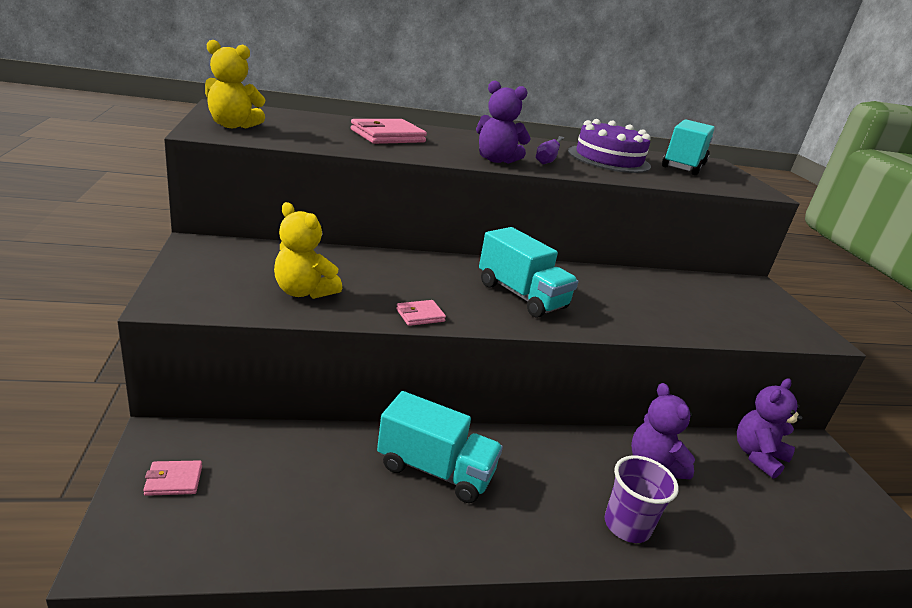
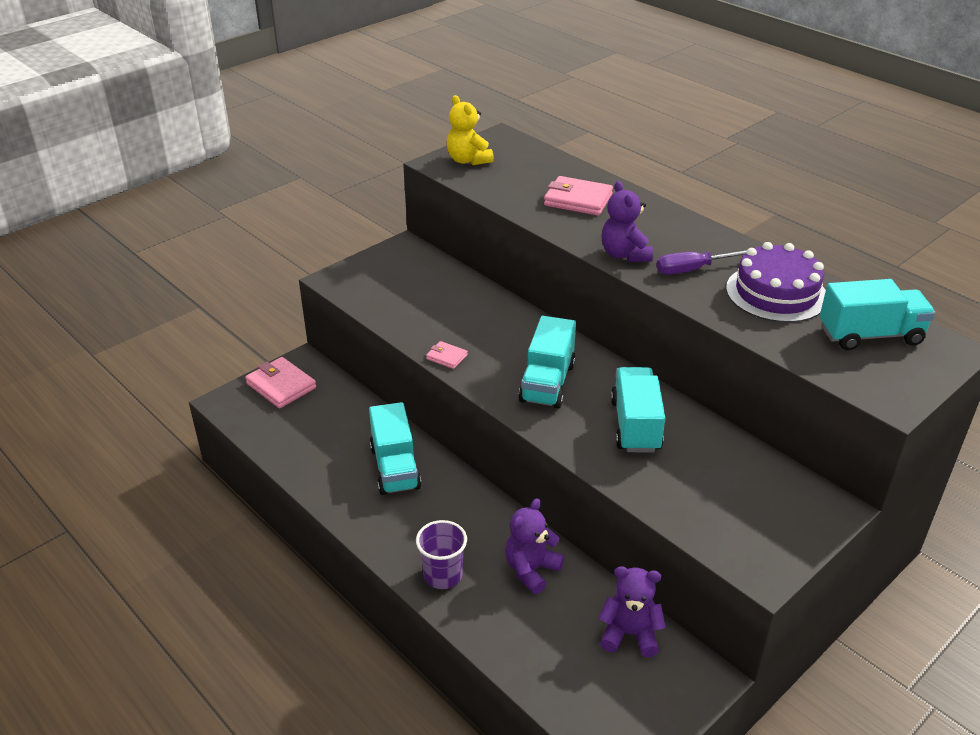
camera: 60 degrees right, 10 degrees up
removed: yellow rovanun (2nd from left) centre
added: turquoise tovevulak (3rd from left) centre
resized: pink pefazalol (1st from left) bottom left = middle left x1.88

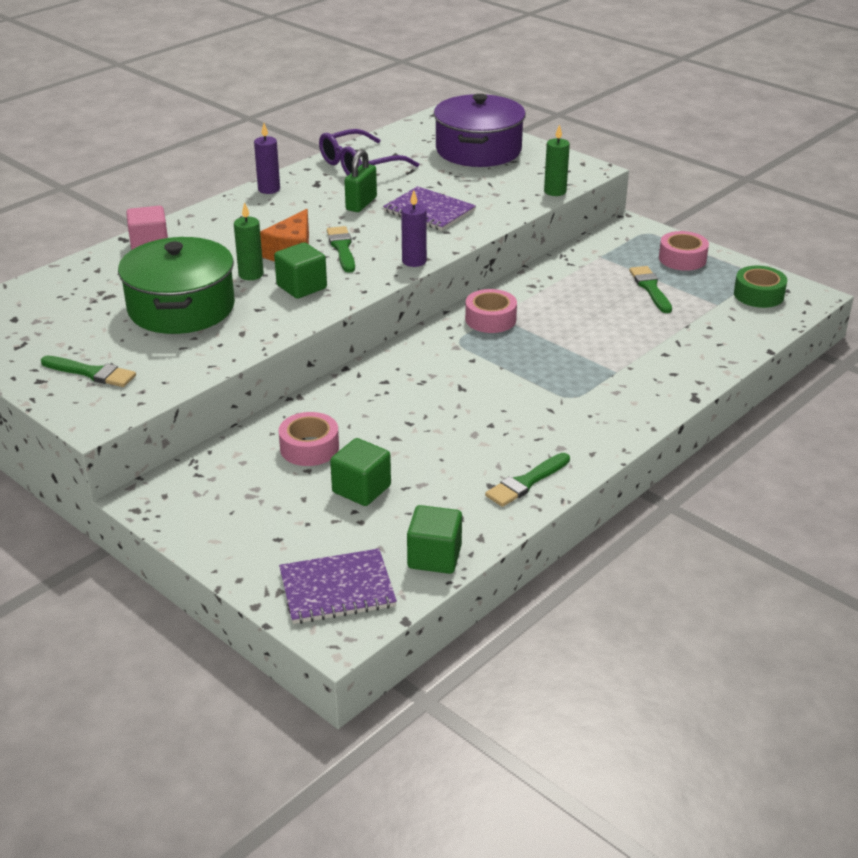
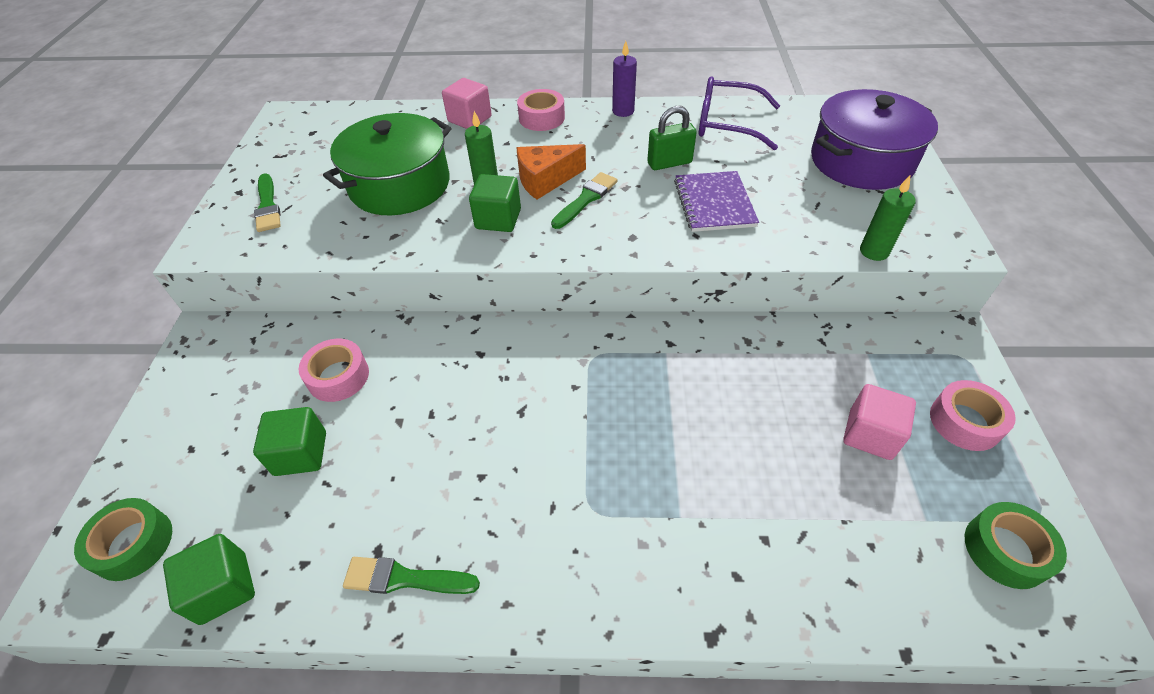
camera: 50 degrees right, 15 degrees up
removed: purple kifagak (2nd from left) top centre
moved: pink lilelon (2nd from left) centre to top centre
replaced: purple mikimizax (1st from left) bottom centre to green lilelon (1st from left) bottom left; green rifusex (4th from left) middle right to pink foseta (2nd from left) middle right

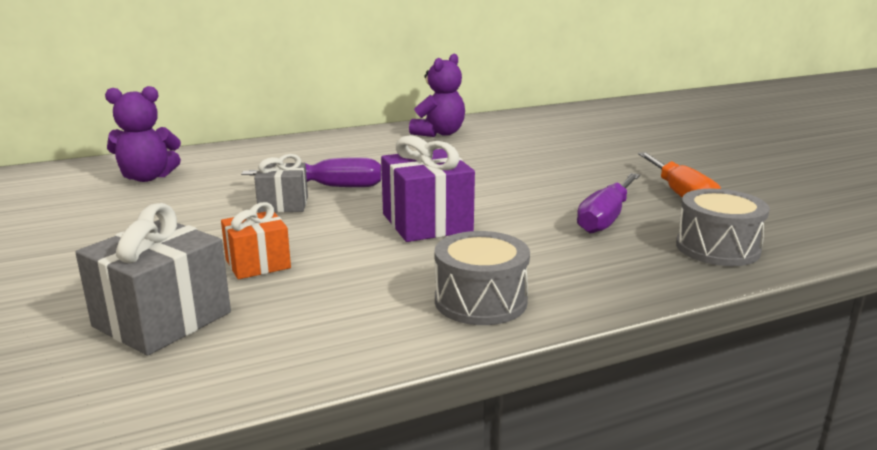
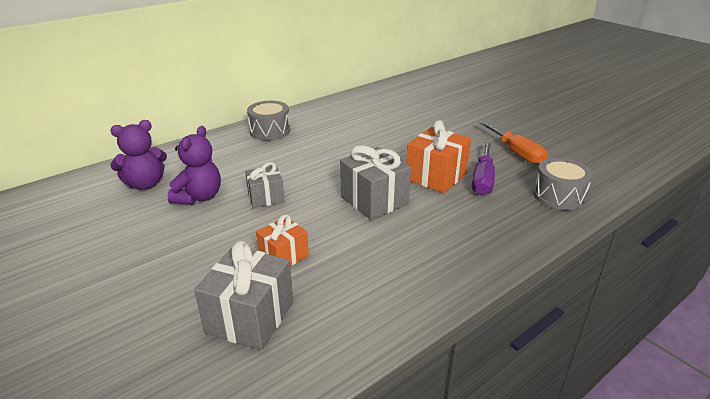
camera: 15 degrees left, 10 degrees up
removed: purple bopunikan (1st from left) centre
added: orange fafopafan (2nd from left) centre
moved: purple rovanun (2nd from left) top centre to middle left; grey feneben (1st from left) centre to top centre
recoloured: purple fafopafan centre to grey fafopafan (3rd from left) centre

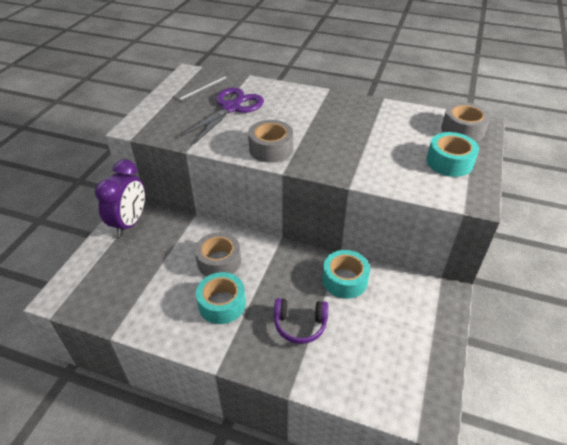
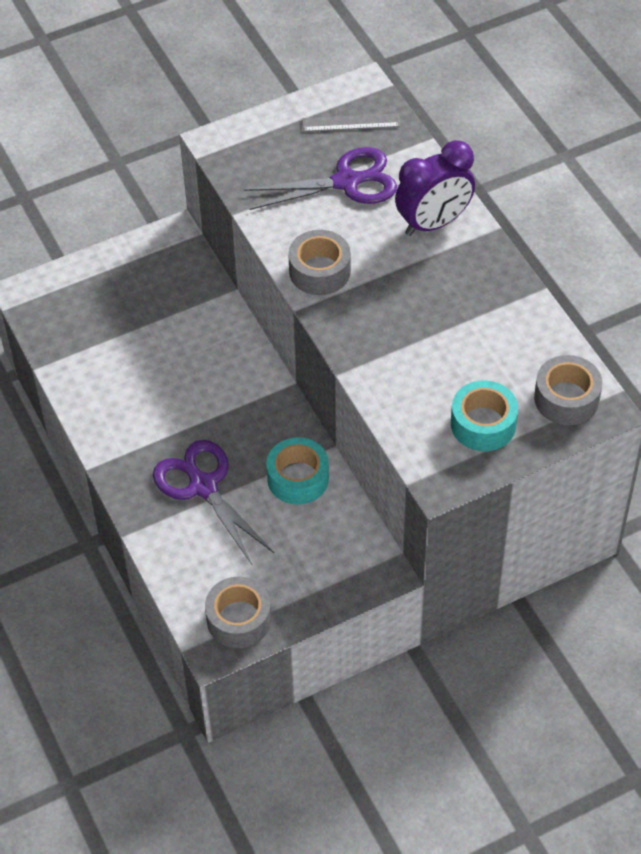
camera: 45 degrees right, 10 degrees up
removed: turquoise lilelon (1st from left) bottom centre
moved: grey lilelon (1st from left) centre to bottom centre; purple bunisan middle left to top right
replaced: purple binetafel bottom centre to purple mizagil (1st from left) middle left

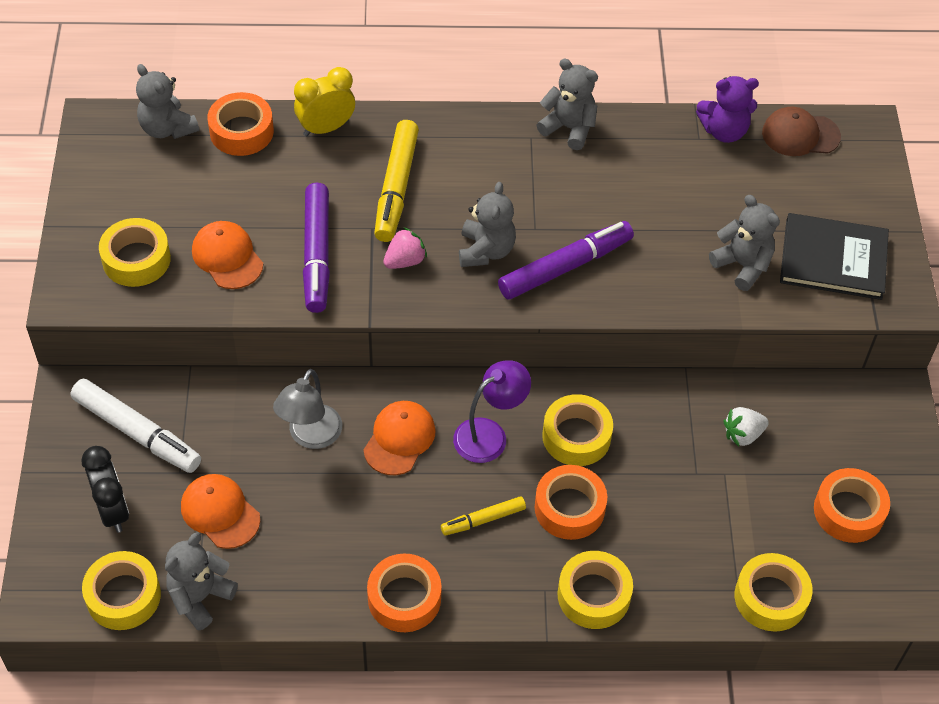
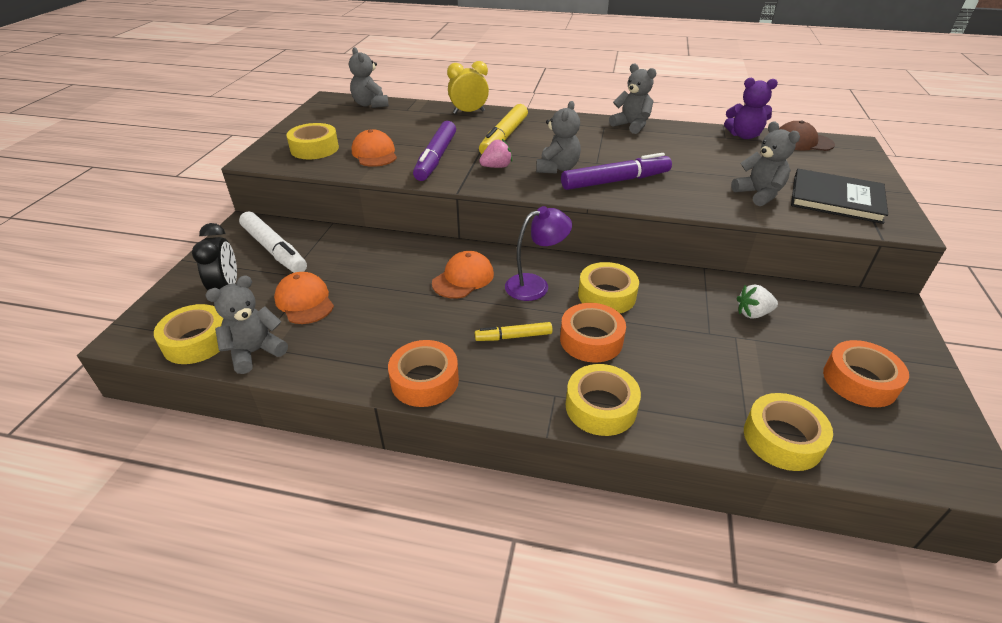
camera: 15 degrees right, 15 degrees down
removed: orange lilelon (1st from left) top left; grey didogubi middle left

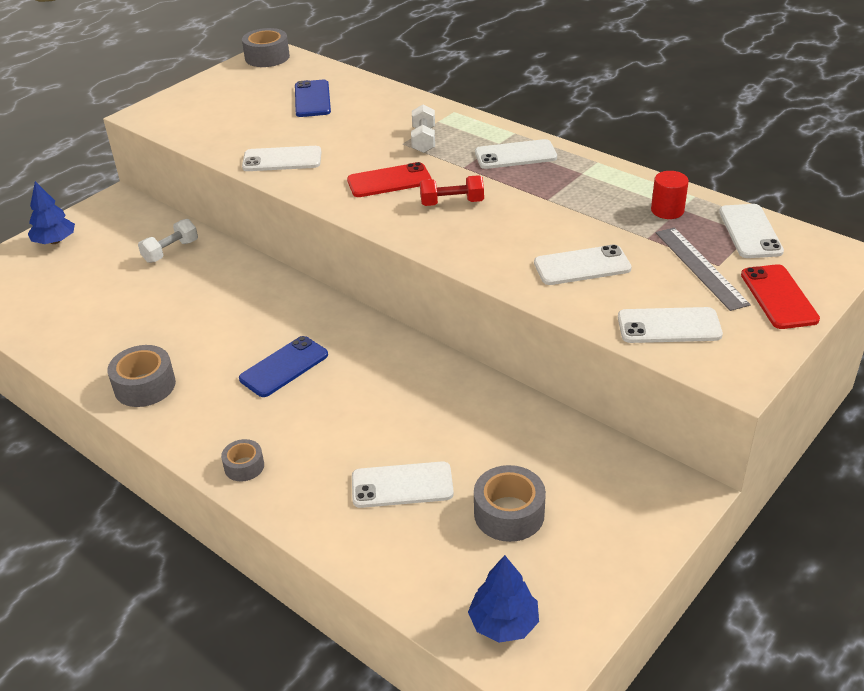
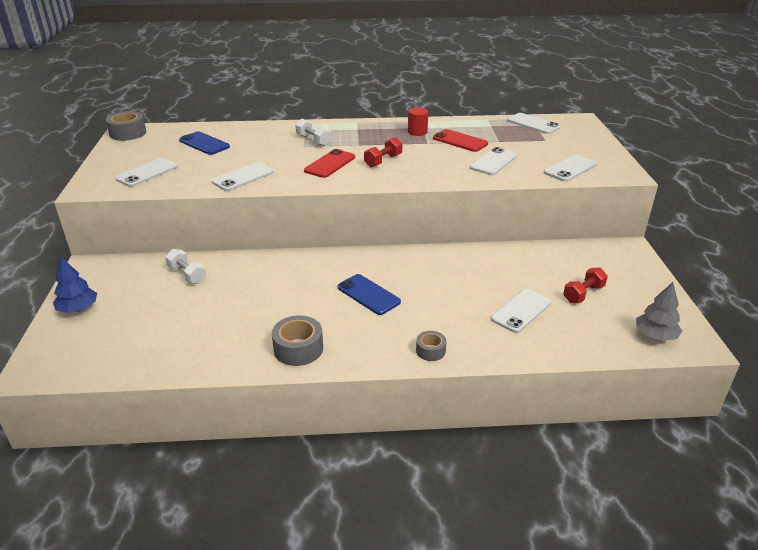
camera: 45 degrees left, 5 degrees down
removed: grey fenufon middle right
moved: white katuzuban (3rd from left in the first image) top centre to white katuzuban (1st from left) top left; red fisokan top right to top centre; red katuzuban (2nd from left) middle right to top centre
replaced: grey lilelon (4th from left) bottom centre to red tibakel (2nd from left) middle right
recoloured: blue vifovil (2nd from left) bottom centre to grey vifovil middle right
turned: white tibakel (1st from left) middle left = middle left 45 degrees counterclockwise; blue katuzuban (1st from left in the first image) middle left = centre 45 degrees counterclockwise

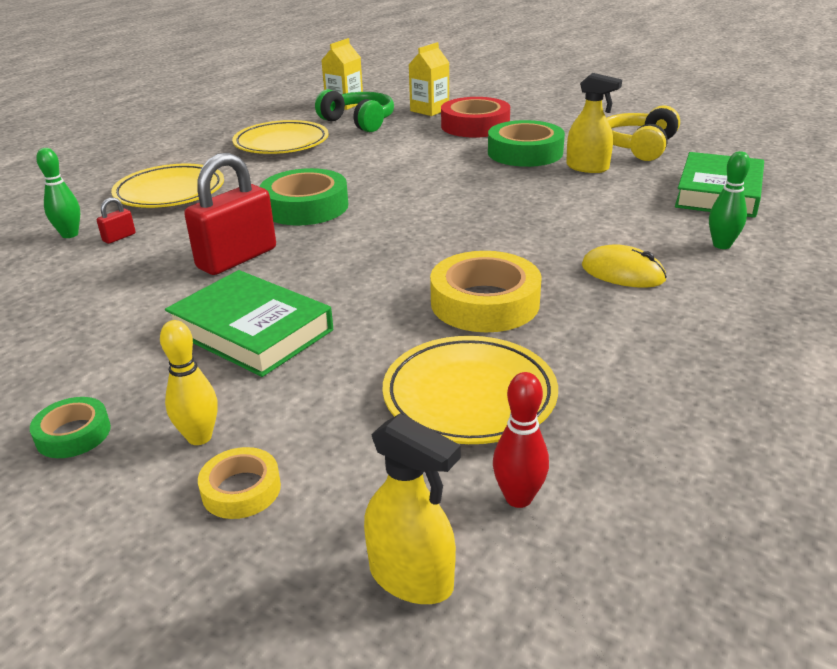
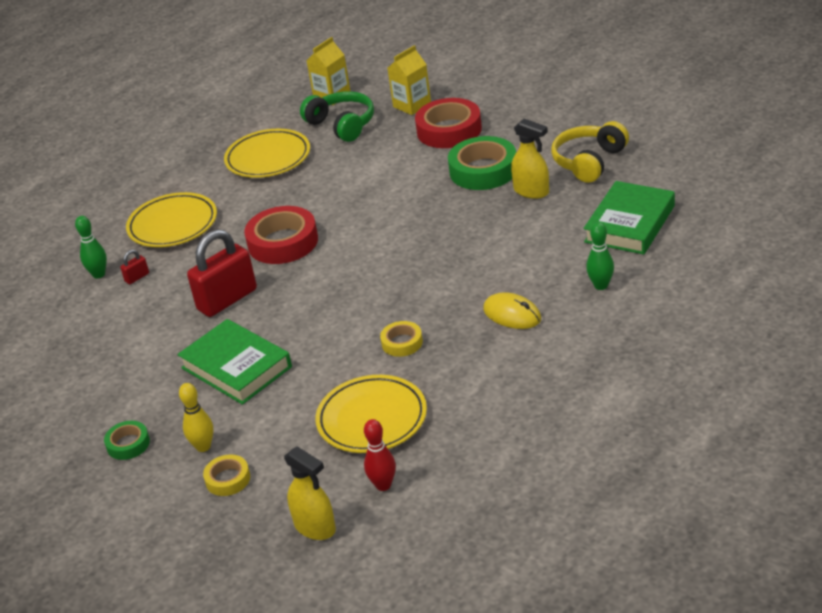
camera: 10 degrees right, 5 degrees up
recoloured: green lilelon (2nd from left) top centre to red lilelon (1st from left) centre
resized: yellow lilelon (2nd from left) centre = centre x0.52

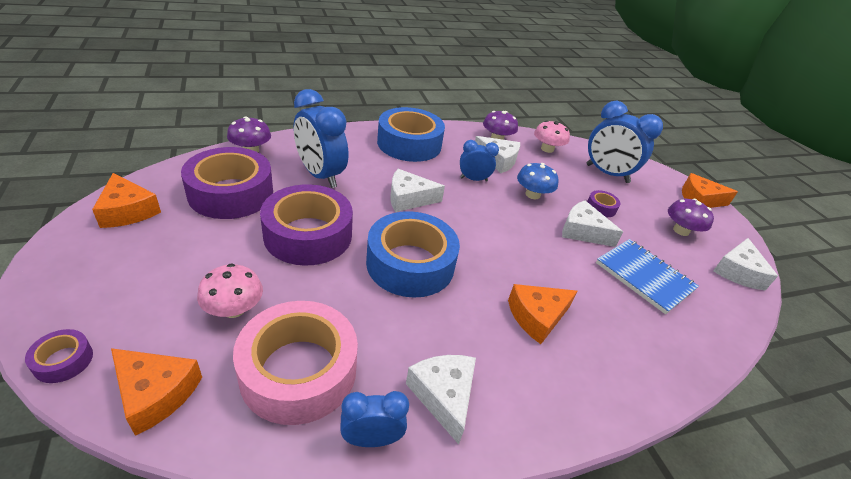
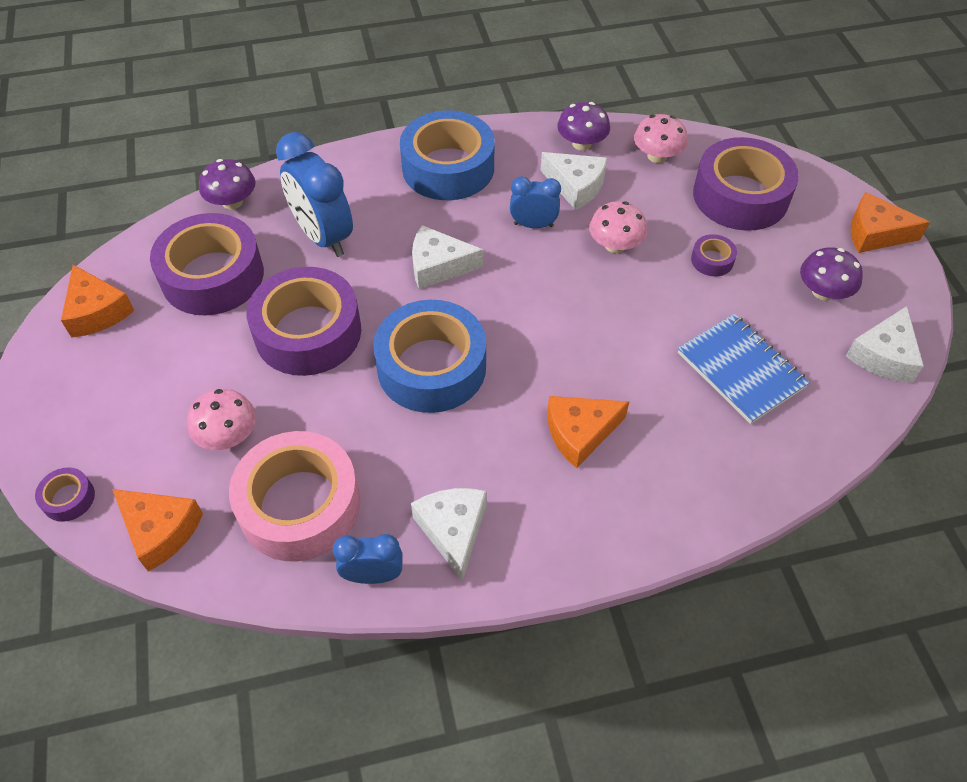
camera: 10 degrees right, 15 degrees up
removed: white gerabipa (4th from left) middle right
replaced: blue bunisan (4th from left) top right to purple lilelon (5th from left) top right
recoloured: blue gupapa centre to pink gupapa (2nd from left) top centre

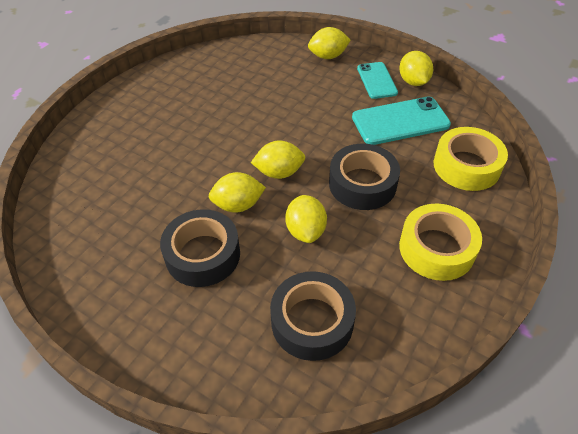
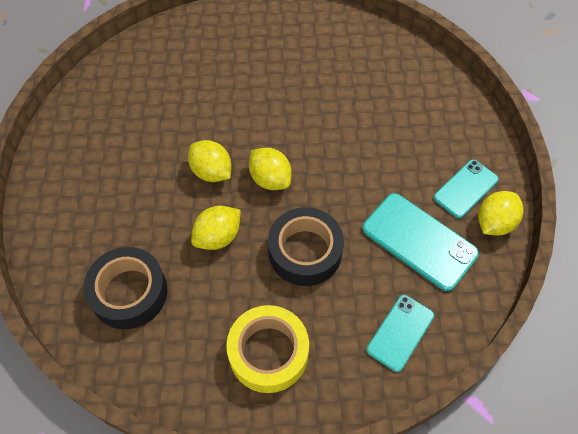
camera: 55 degrees right, 10 degrees up
removed: black lilelon (1st from left) centre; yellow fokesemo (4th from left) top centre
replaced: yellow lilelon (2nd from left) middle right to turquoise katuzuban (1st from left) bottom right

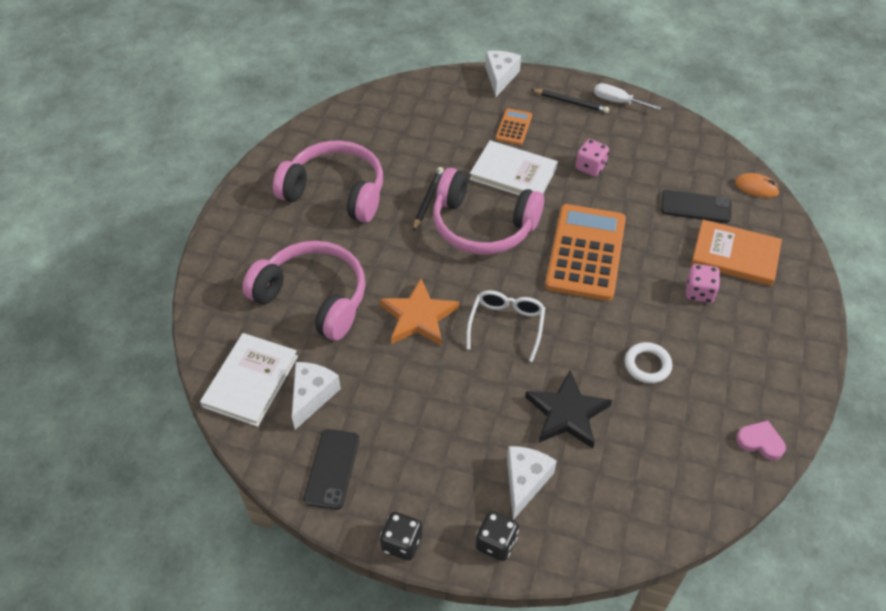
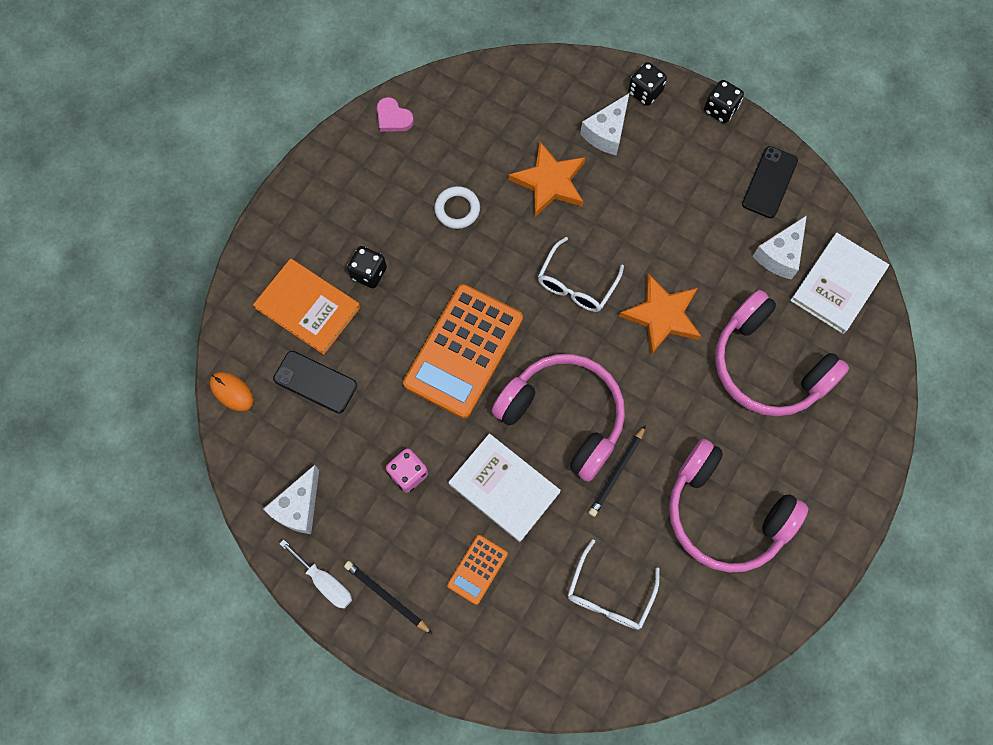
camera: 165 degrees left, 20 degrees up
added: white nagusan (2nd from left) bottom centre
moved: white gerabipa (2nd from left in the first image) top centre to white gerabipa (1st from left) bottom left
recoloured: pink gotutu (2nd from left) middle right to black gotutu (1st from left) centre; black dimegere bottom centre to orange dimegere (1st from left) top centre

